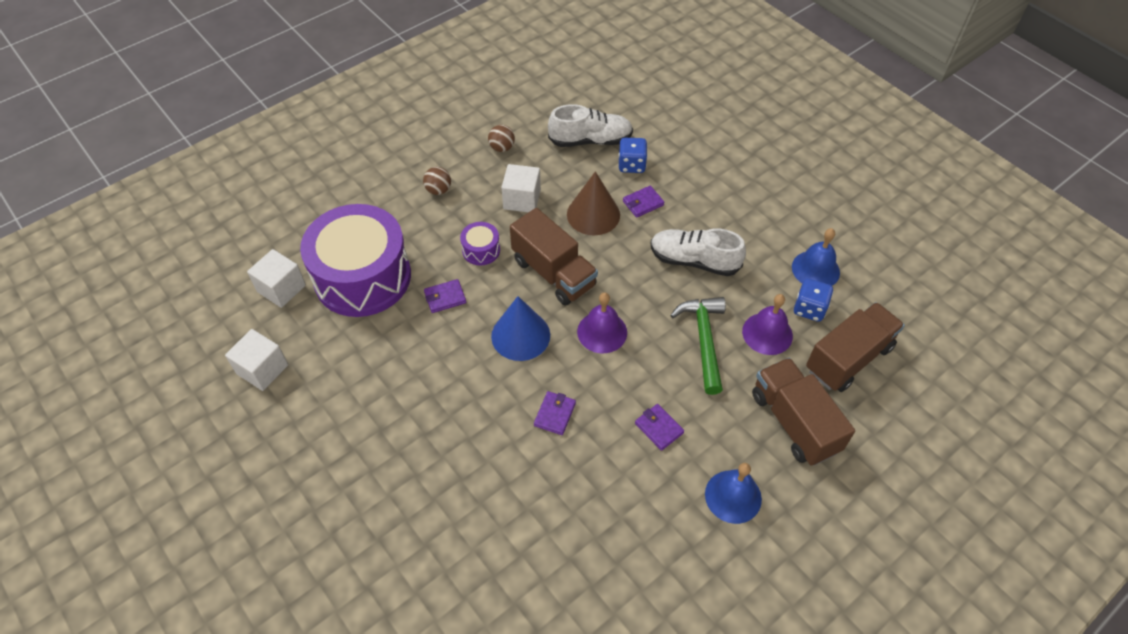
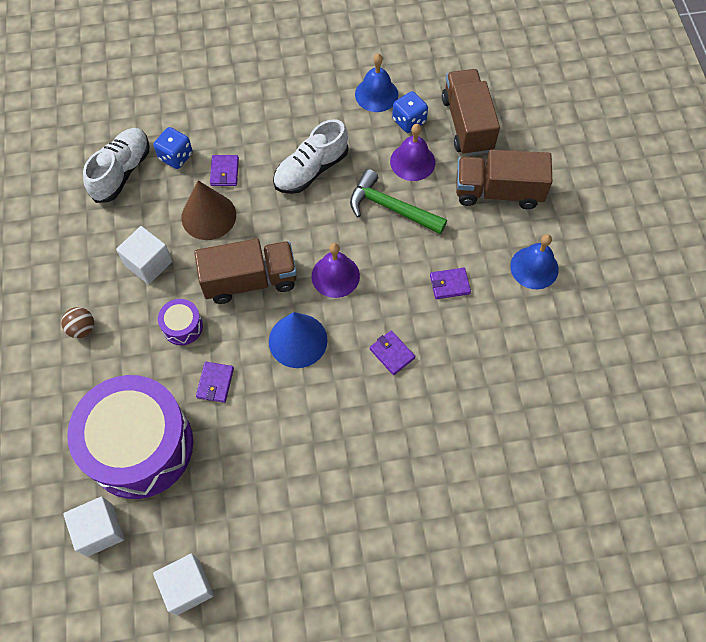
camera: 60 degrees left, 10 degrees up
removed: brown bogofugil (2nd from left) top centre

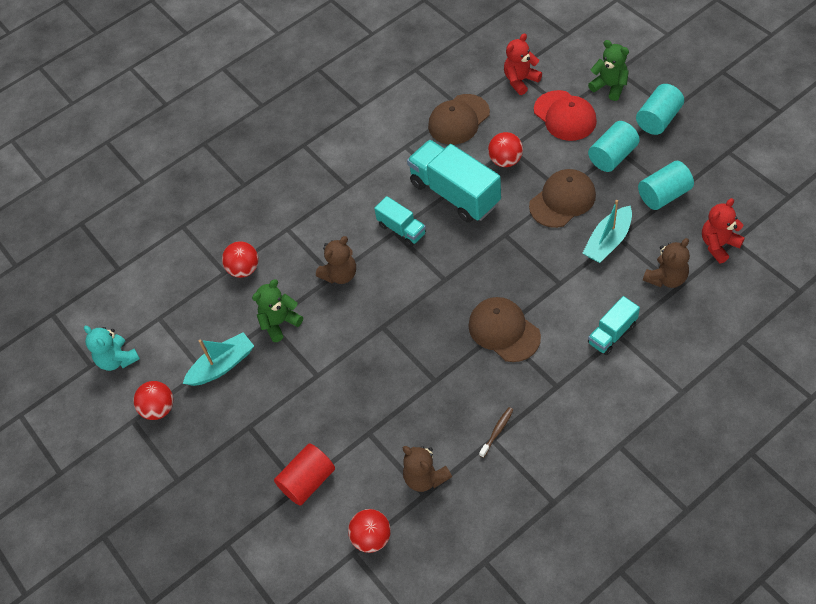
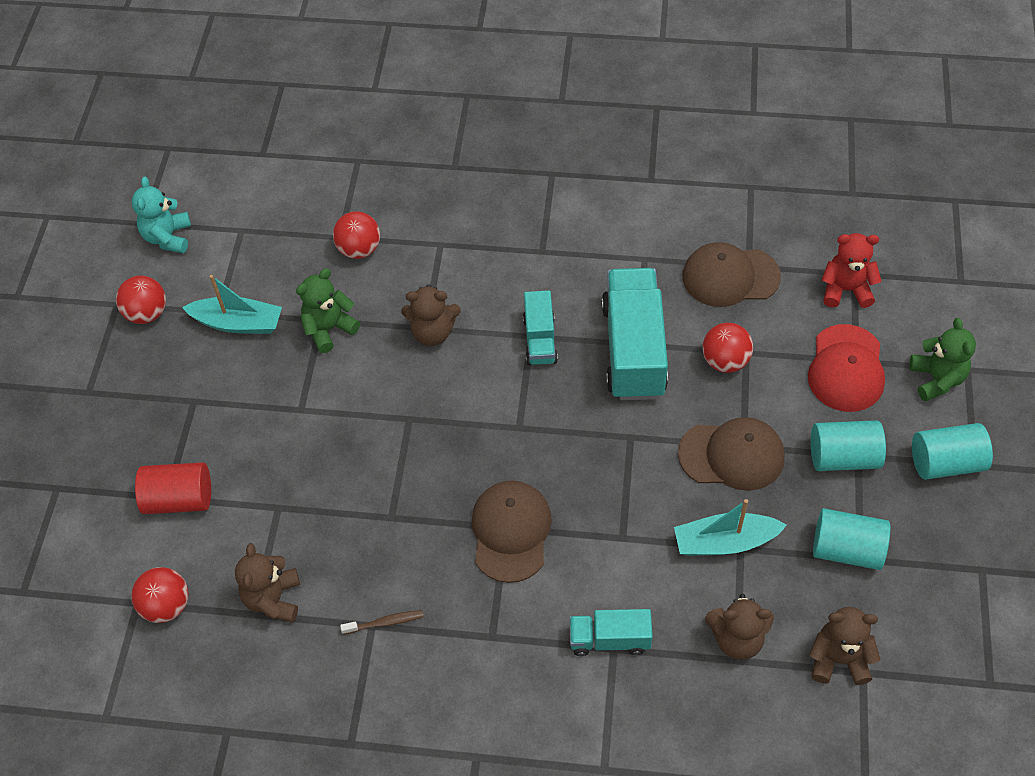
camera: 40 degrees right, 0 degrees up
recoloured: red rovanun (2nd from left) middle right to brown rovanun (4th from left) bottom right
turned: green rovanun (1st from left) centre = middle left 45 degrees counterclockwise

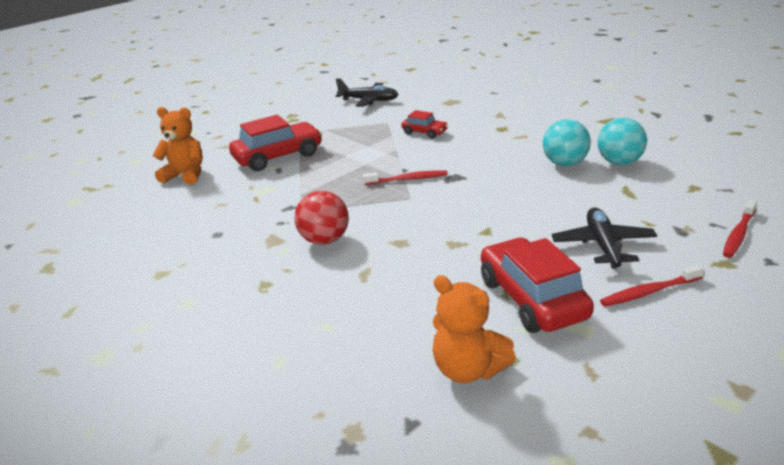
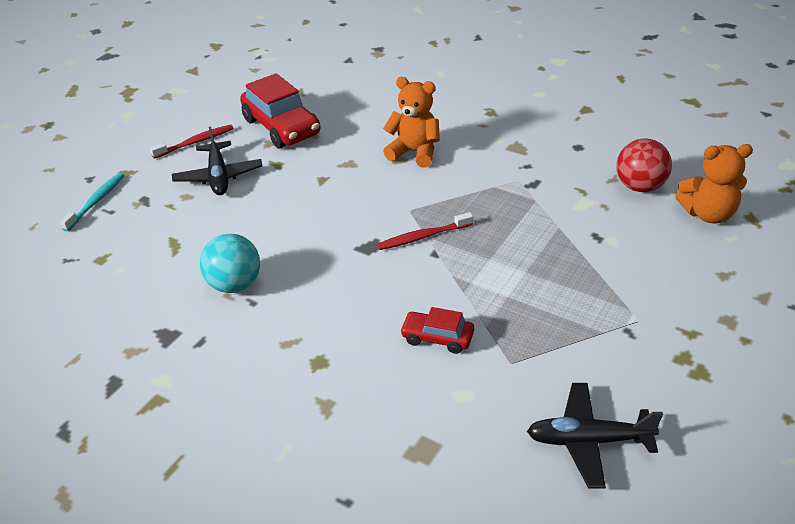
camera: 165 degrees right, 10 degrees up
removed: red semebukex (1st from left) top centre; turquoise bogofugil (2nd from left) top right
moved: orange rovanun (2nd from left in the first image) bottom centre to orange rovanun (1st from left) top centre; red bogofugil centre to top right
recoloured: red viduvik (3rd from left) middle right to turquoise viduvik middle left

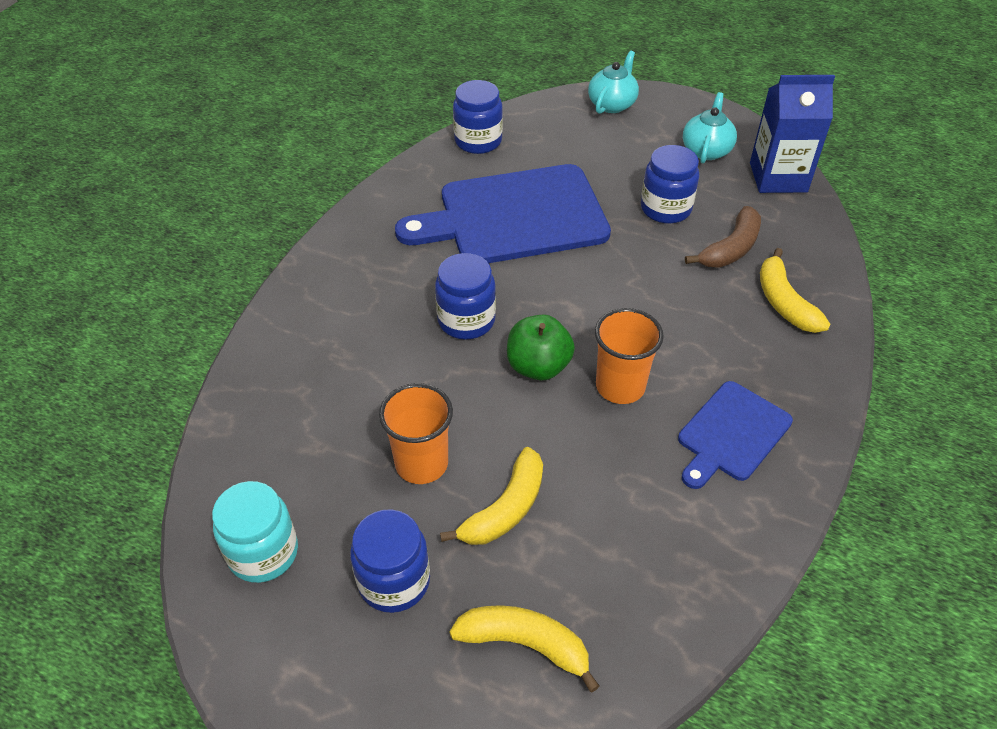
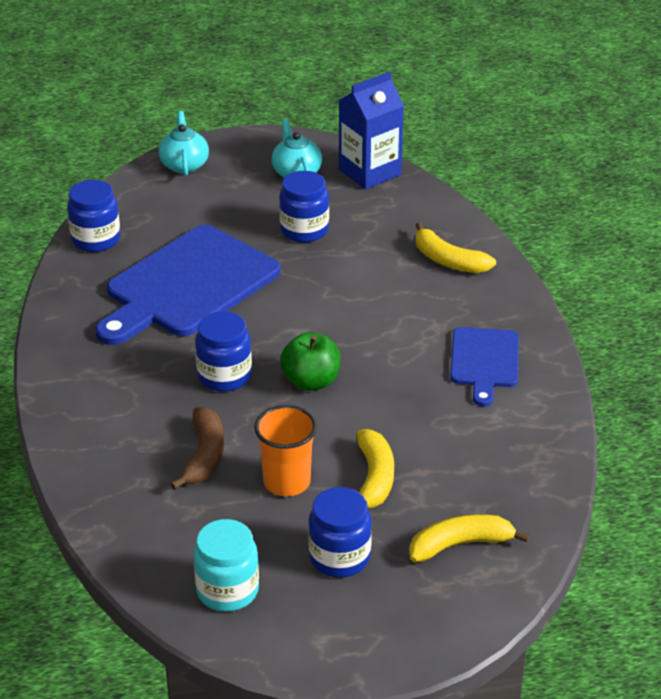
camera: 35 degrees left, 10 degrees down
removed: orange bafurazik (2nd from left) centre
moved: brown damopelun top right to middle left

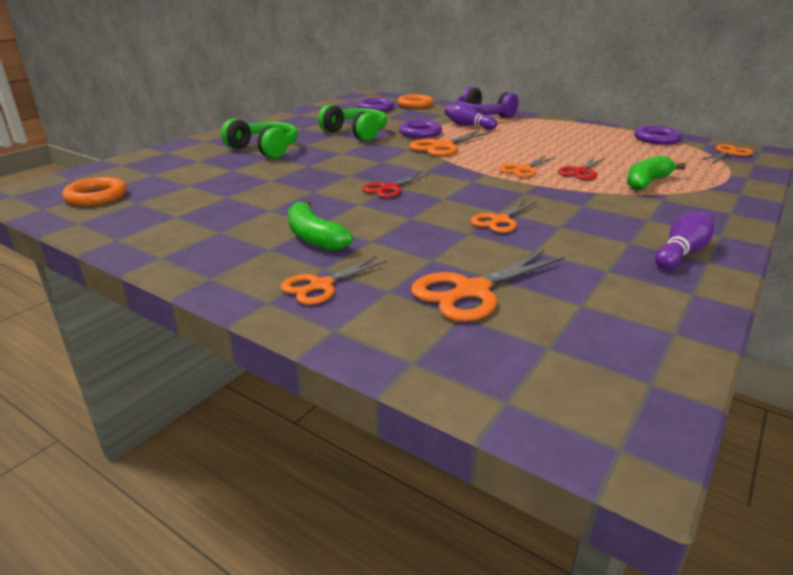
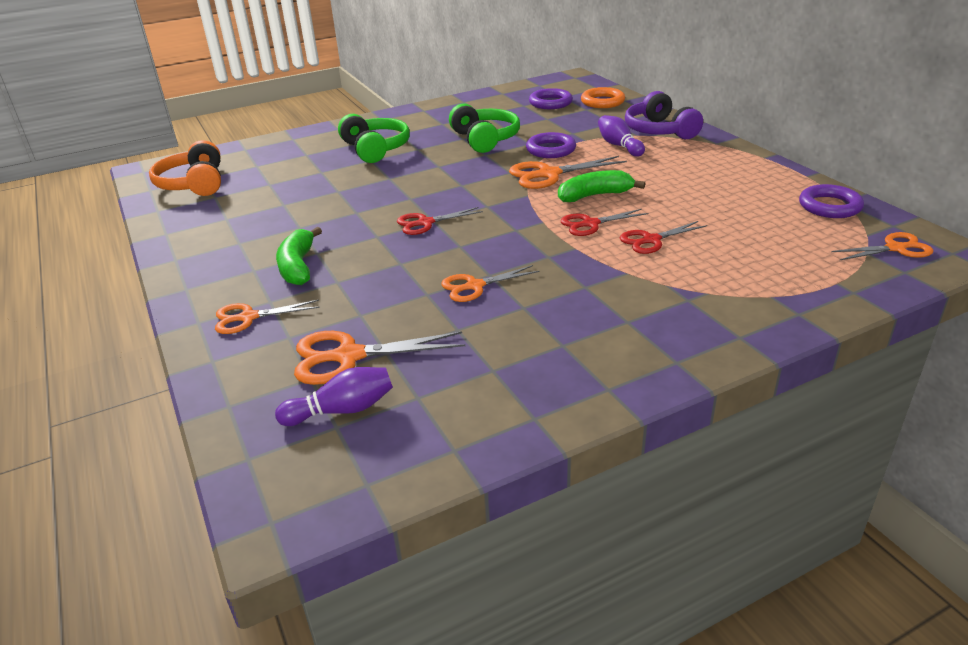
camera: 30 degrees right, 5 degrees up
moved: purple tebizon (2nd from left in the first image) middle right to purple tebizon (1st from left) centre; green damopelun (2nd from left) top right to top centre
replaced: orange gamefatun (1st from left) top left to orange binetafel top left
recoloured: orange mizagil (5th from left) top centre to red mizagil (2nd from left) centre

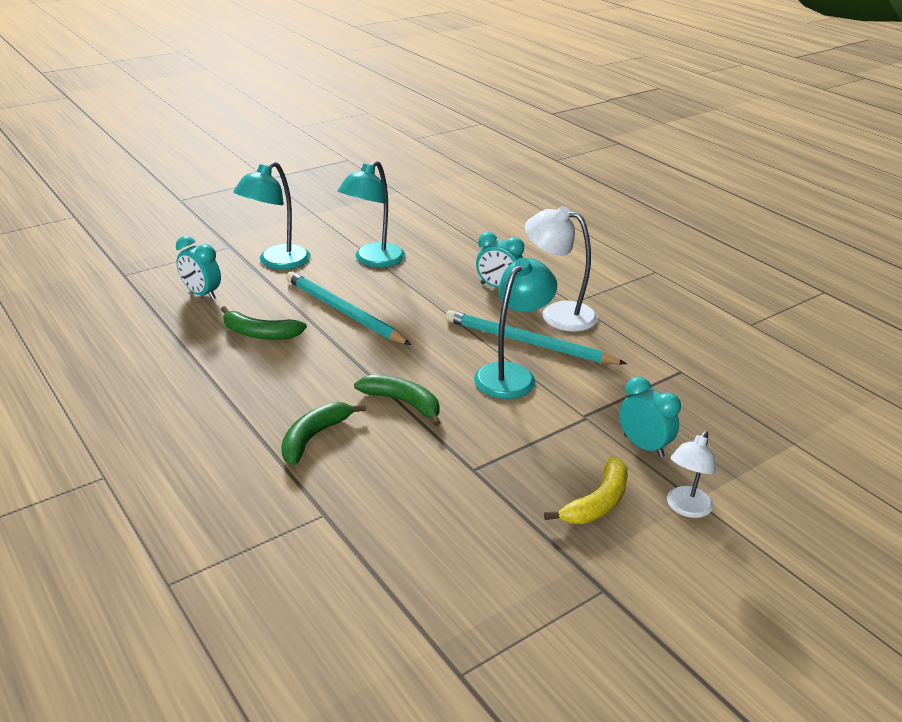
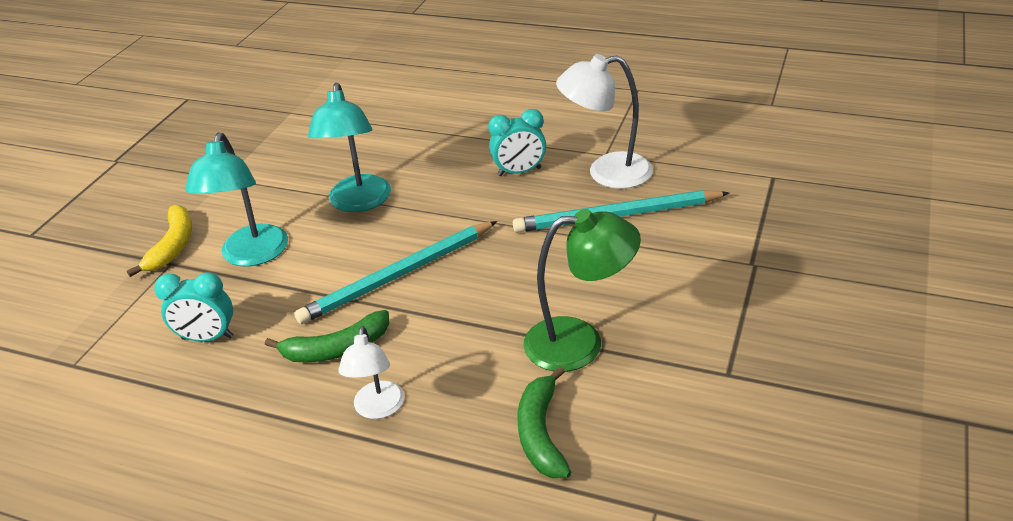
camera: 30 degrees left, 5 degrees up
removed: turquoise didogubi (3rd from left) centre; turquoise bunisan (3rd from left) middle right
moved: yellow damopelun bottom centre to middle left; white didogubi (2nd from left in the first image) middle right to white didogubi (1st from left) bottom centre
replaced: green damopelun (3rd from left) centre to green didogubi centre
turned: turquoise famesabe (1st from left) centre = centre 45 degrees counterclockwise

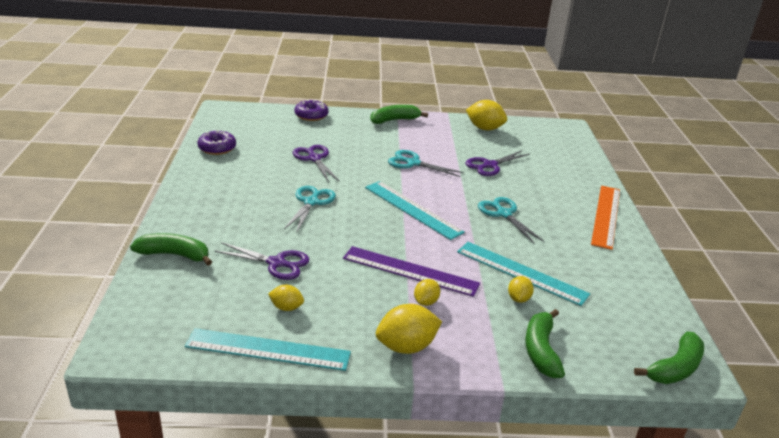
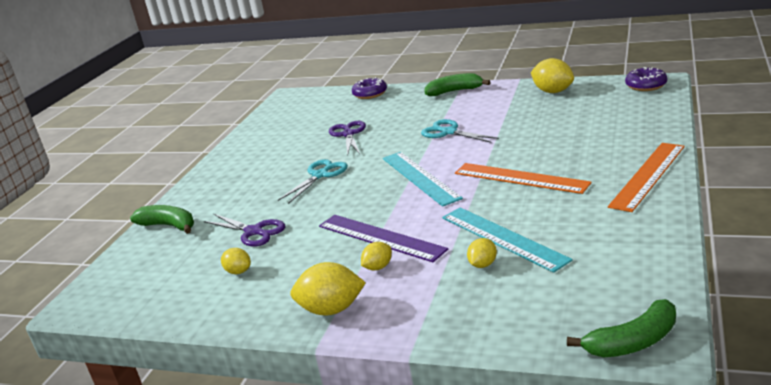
camera: 25 degrees right, 5 degrees down
removed: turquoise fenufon (1st from left) bottom centre; purple mizagil (3rd from left) centre; green damopelun (3rd from left) bottom right
moved: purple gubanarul (1st from left in the first image) top left to purple gubanarul (2nd from left) top right
replaced: turquoise mizagil (3rd from left) centre to orange fenufon (1st from left) middle right

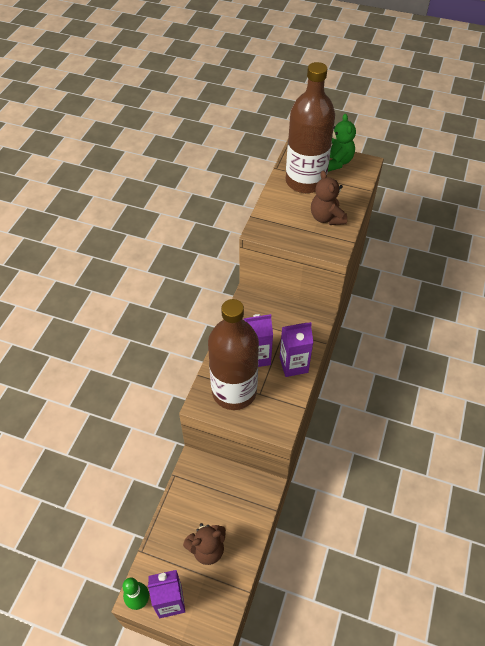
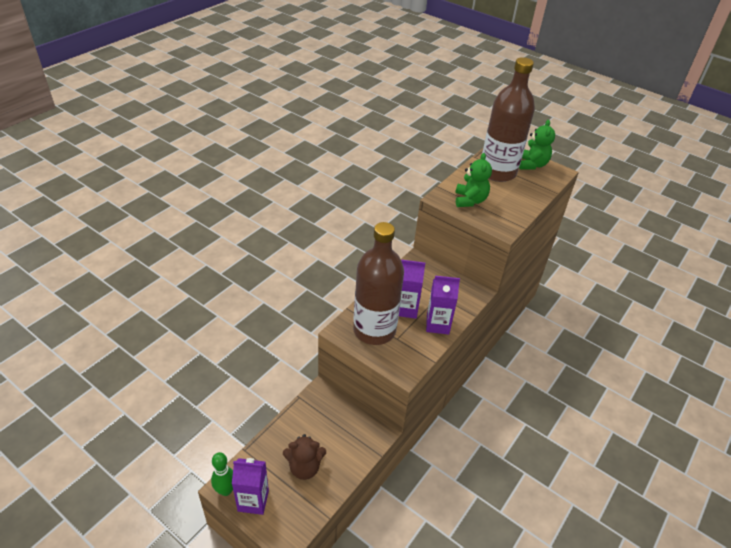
camera: 15 degrees right, 10 degrees down
removed: brown rovanun (2nd from left) top right
added: green rovanun (1st from left) top centre

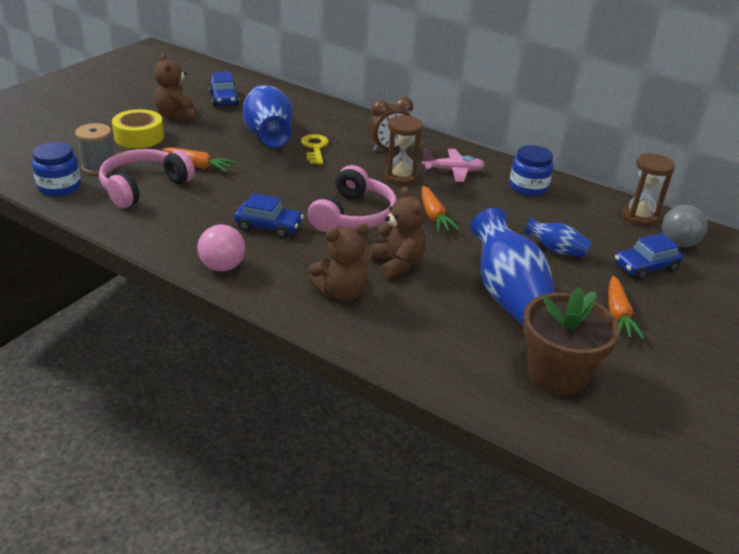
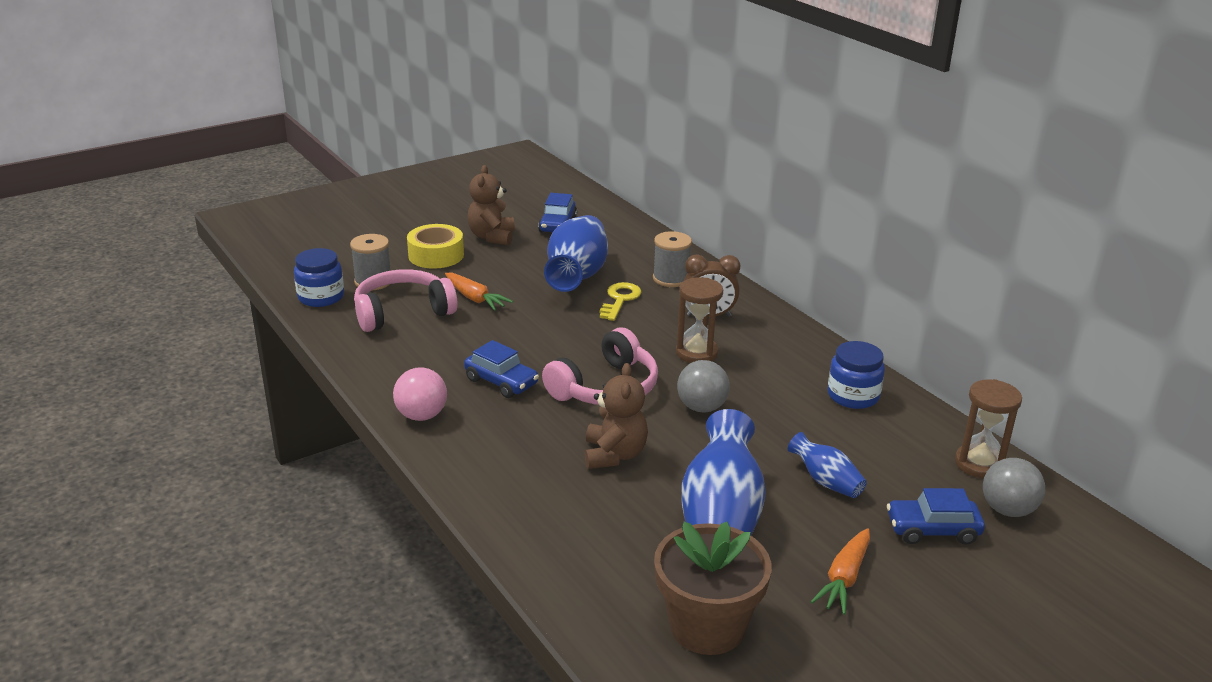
camera: 25 degrees right, 5 degrees down
removed: brown rovanun (2nd from left) centre; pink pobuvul top centre
added: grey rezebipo (2nd from left) centre
replaced: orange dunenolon (2nd from left) centre to grey bogofugil (1st from left) centre

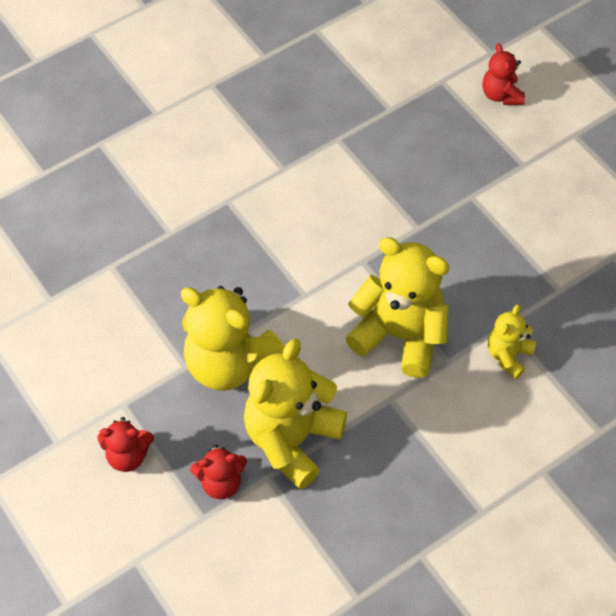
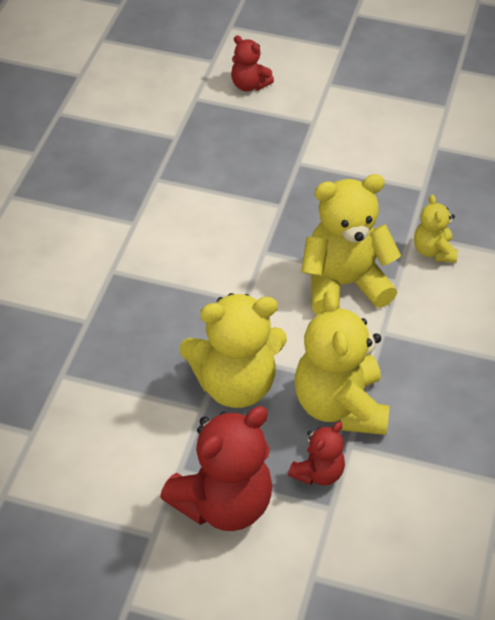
camera: 40 degrees left, 10 degrees down
resized: red rovanun (1st from left) bottom left = bottom centre x1.94

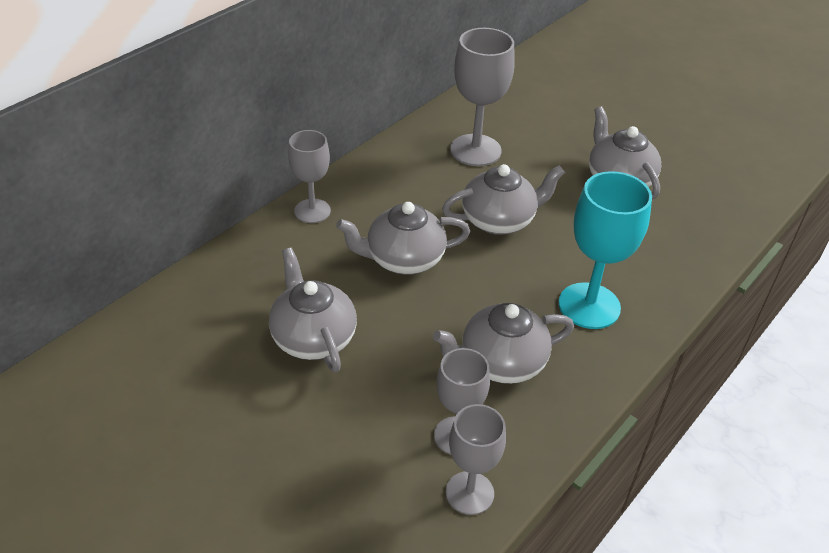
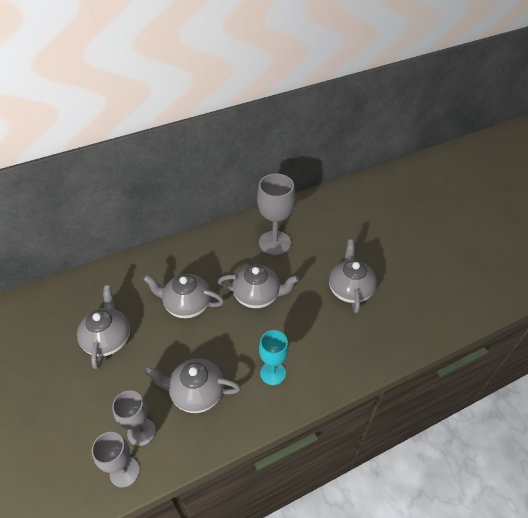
camera: 25 degrees right, 5 degrees up
removed: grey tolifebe (1st from left) top centre
resized: turquoise tolifebe middle right = bottom centre x0.65

